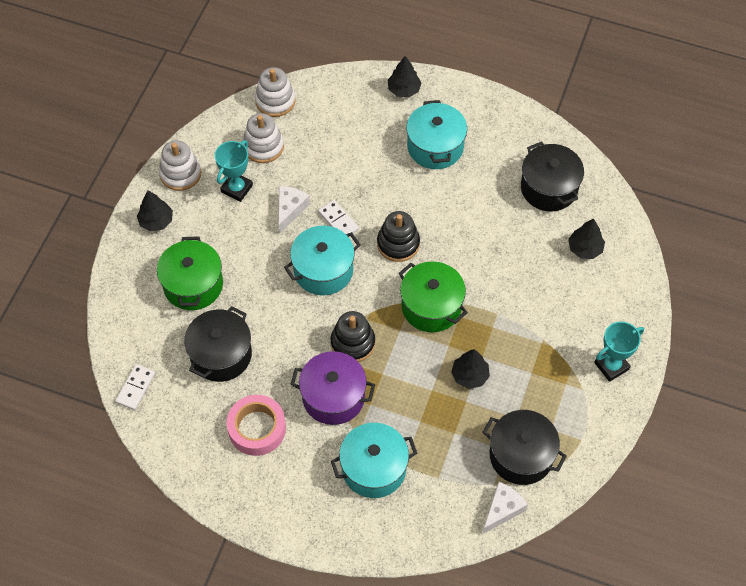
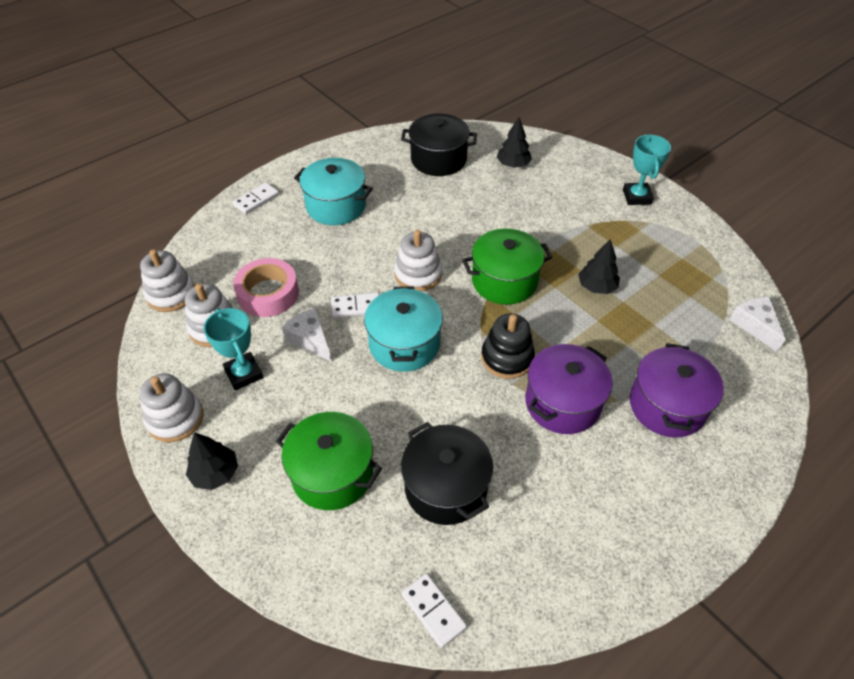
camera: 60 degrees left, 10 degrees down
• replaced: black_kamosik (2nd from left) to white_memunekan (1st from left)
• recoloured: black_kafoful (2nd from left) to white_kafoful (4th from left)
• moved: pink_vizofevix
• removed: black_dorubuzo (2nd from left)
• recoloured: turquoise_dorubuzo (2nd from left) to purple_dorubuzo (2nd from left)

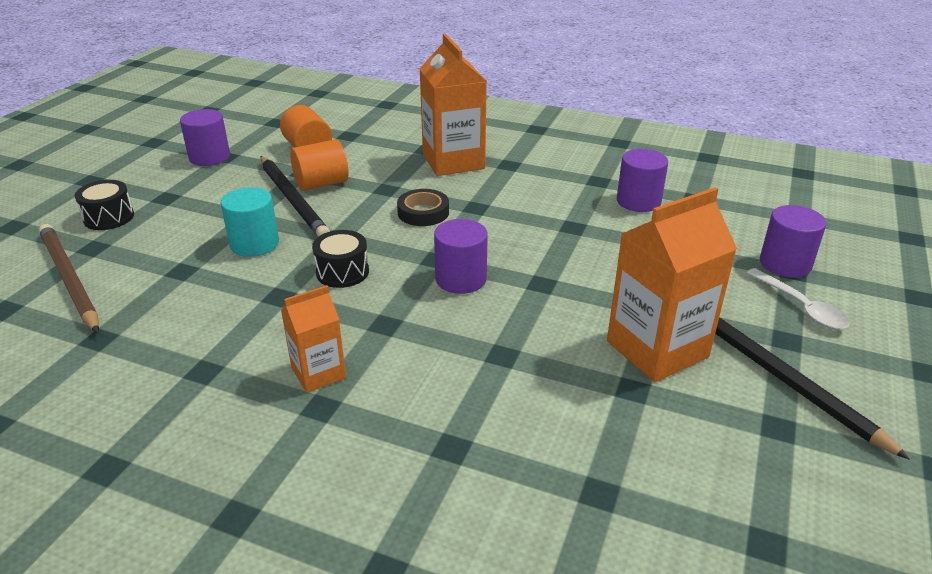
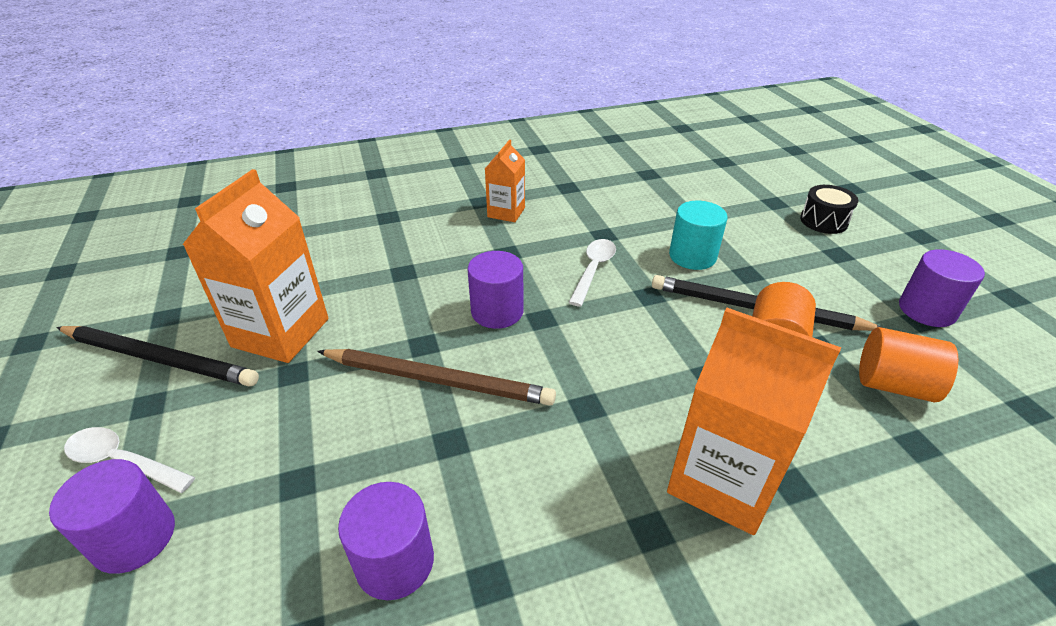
camera: 140 degrees right, 5 degrees up
• removed: black_vizofevix
• moved: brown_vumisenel
• replaced: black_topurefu (2nd from left) to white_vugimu (2nd from left)

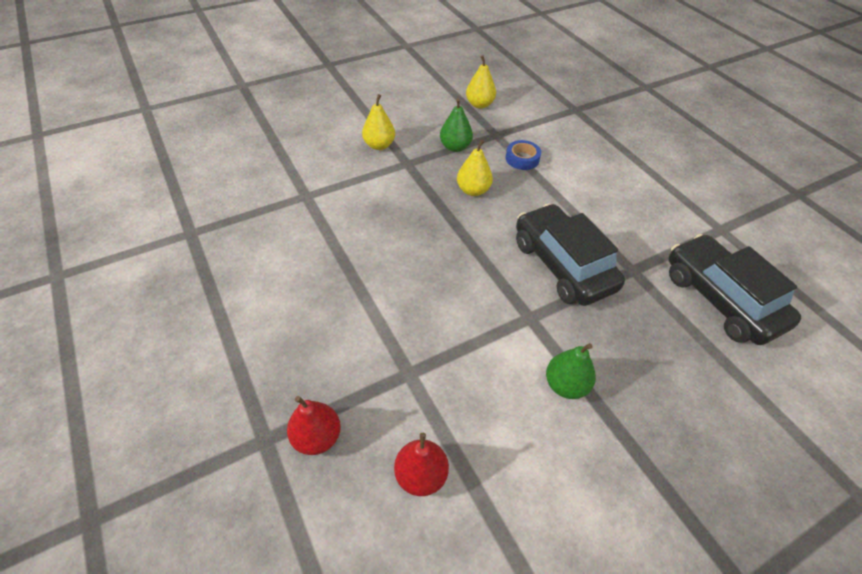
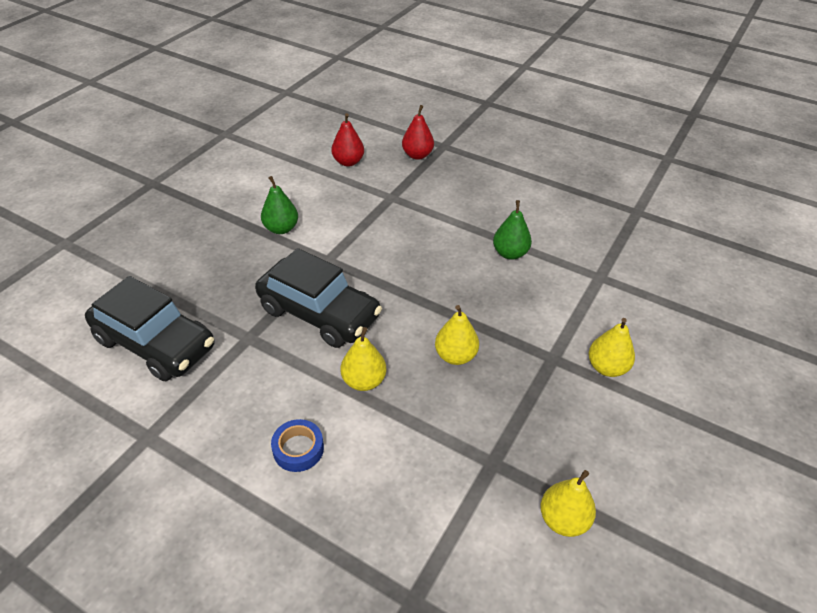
camera: 150 degrees right, 5 degrees down
• moved: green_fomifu (1st from left in the first image) to green_fomifu (2nd from left)
• moved: blue_vizofevix
• added: yellow_fomifu (1st from left)

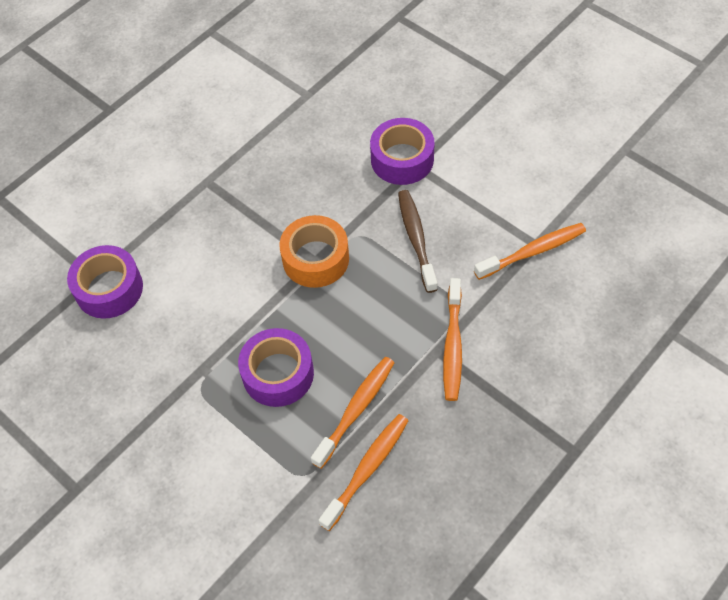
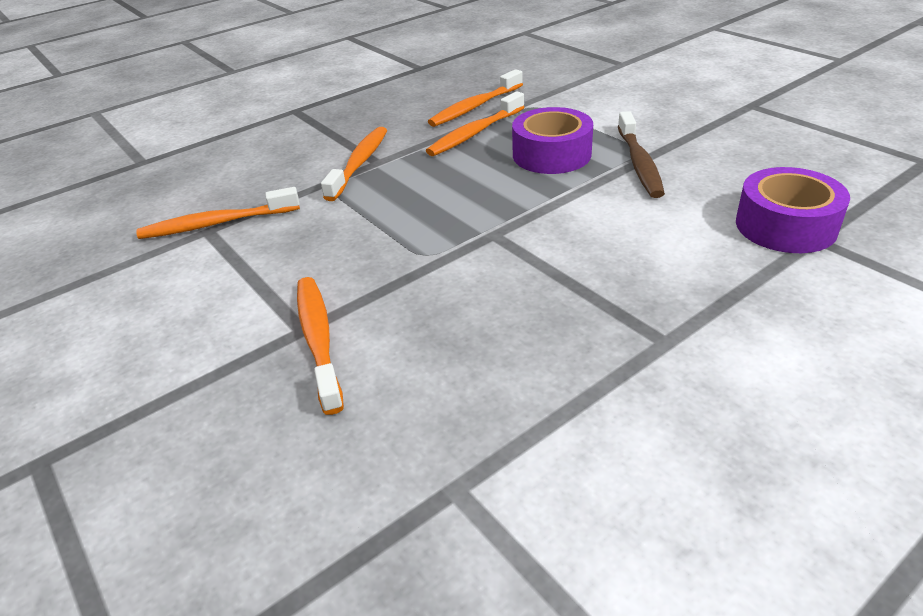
camera: 170 degrees left, 20 degrees down
• replaced: purple_vizofevix (3rd from left) to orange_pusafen (2nd from left)
• moved: brown_pusafen
• removed: orange_vizofevix

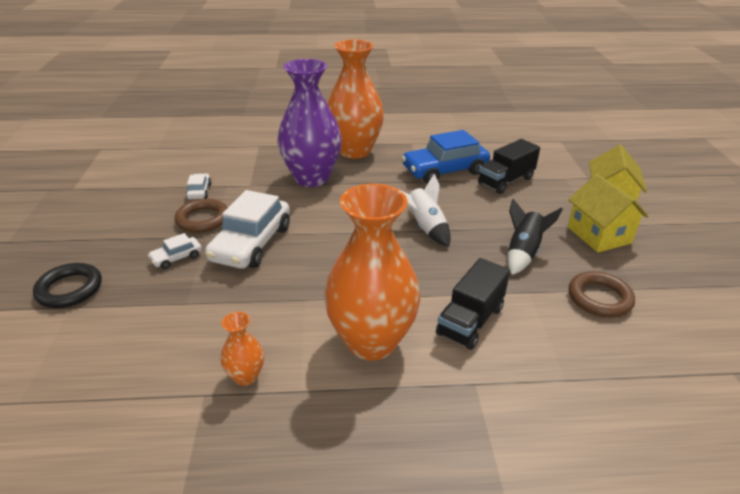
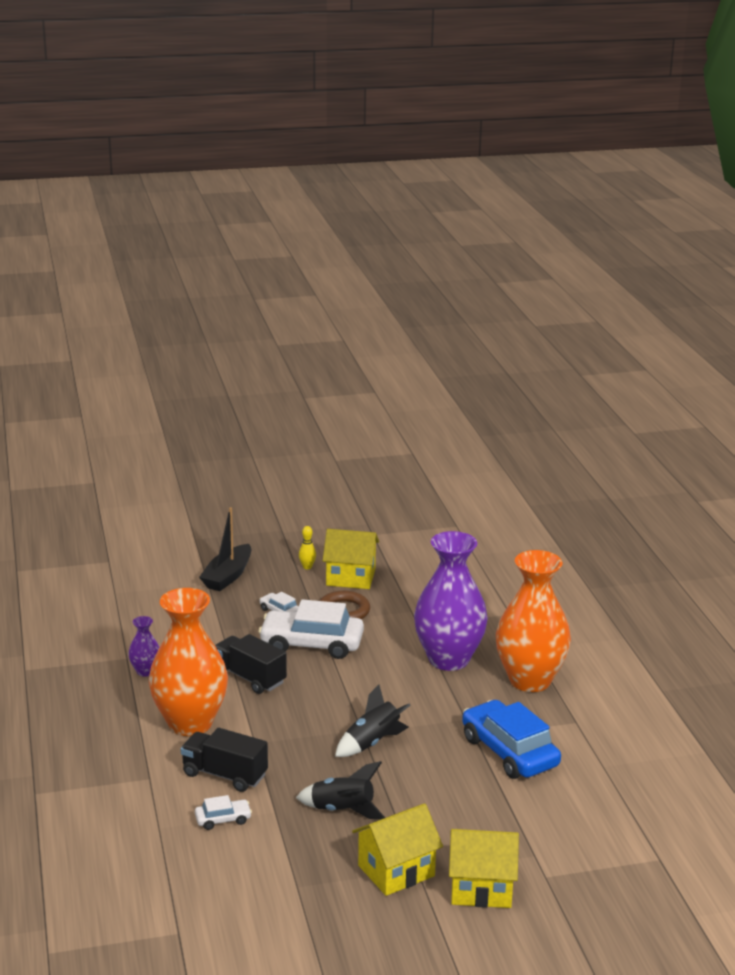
camera: 80 degrees right, 10 degrees down
• moved: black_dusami (2nd from left)
• moved: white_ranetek (2nd from left in the first image) to white_ranetek (1st from left)
• recoloured: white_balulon to black_balulon (2nd from left)
• replaced: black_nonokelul to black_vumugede
• removed: brown_nonokelul (2nd from left)
• recoloured: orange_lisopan (1st from left) to purple_lisopan (1st from left)
• added: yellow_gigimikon
• added: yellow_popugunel (1st from left)

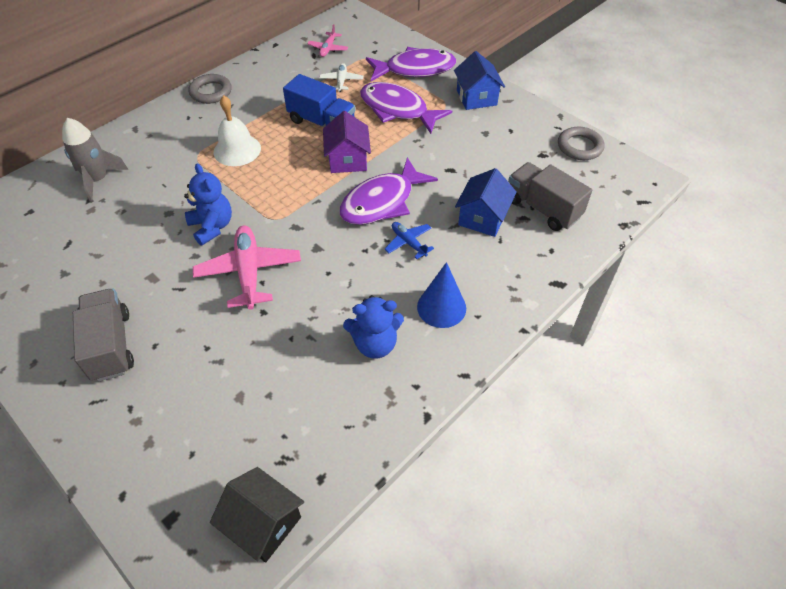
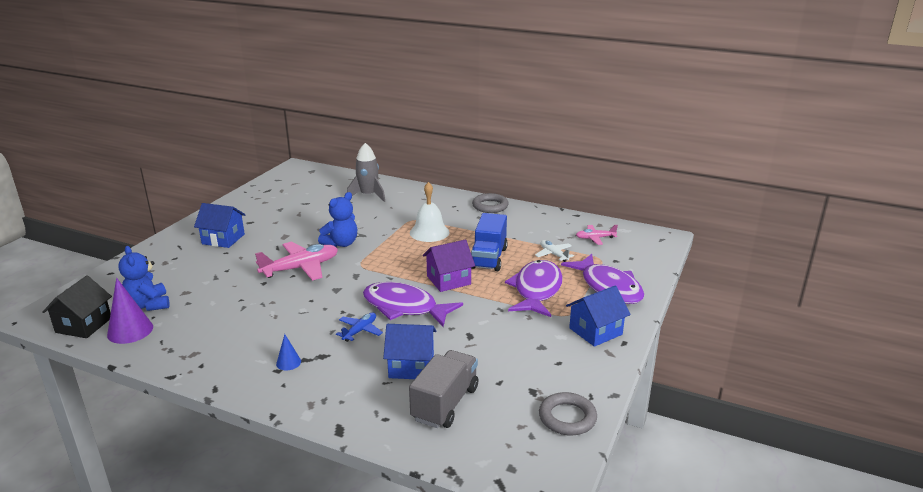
camera: 70 degrees right, 25 degrees down
• turned: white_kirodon 105 degrees counterclockwise
• resized: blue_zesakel x0.53
• replaced: grey_dusami (1st from left) to blue_popugunel (1st from left)
• moved: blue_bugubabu (2nd from left in the first image) to blue_bugubabu (1st from left)
• added: purple_zesakel

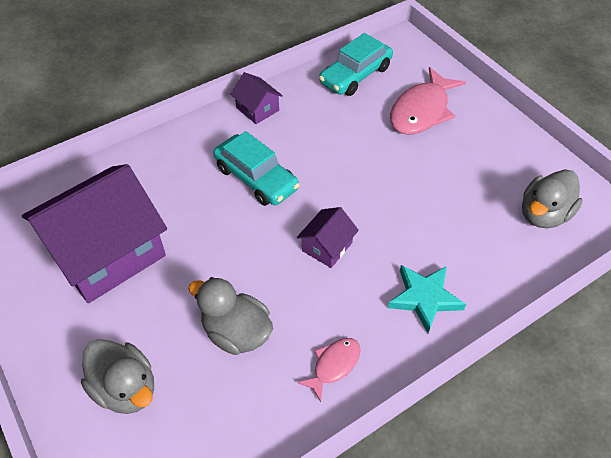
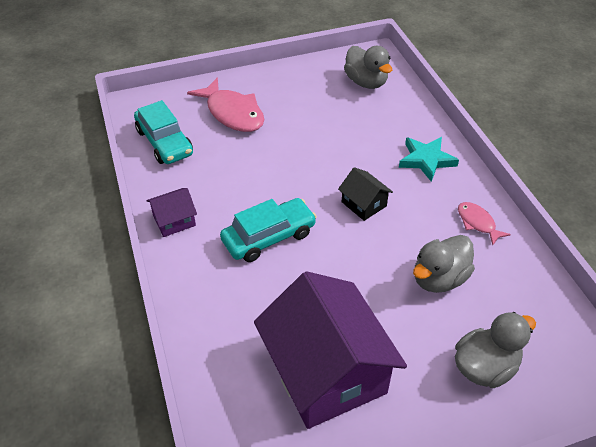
camera: 75 degrees left, 5 degrees down
• recoloured: purple_popugunel (3rd from left) to black_popugunel

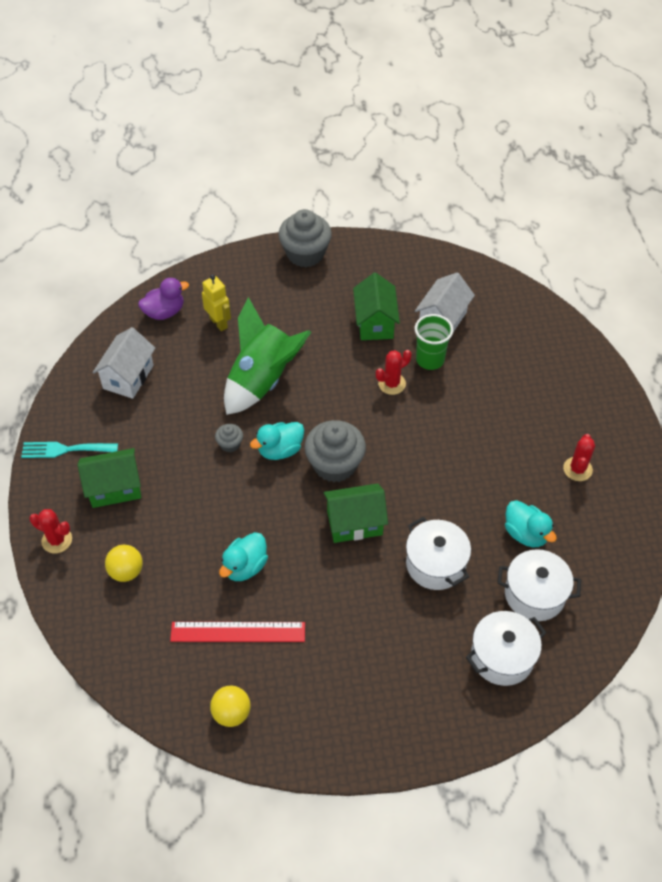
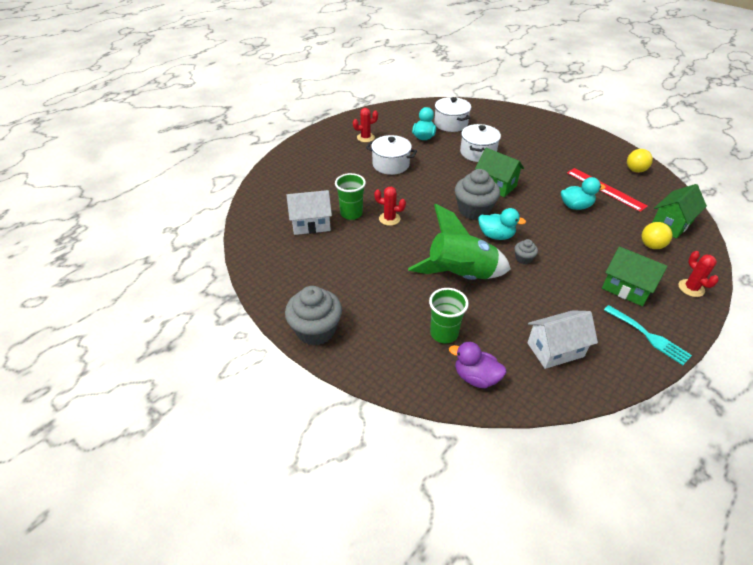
camera: 130 degrees left, 10 degrees down
• moved: green_popugunel (3rd from left)
• replaced: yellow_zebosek to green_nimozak (2nd from left)
• moved: white_dorubuzo (2nd from left in the first image) to white_dorubuzo (1st from left)

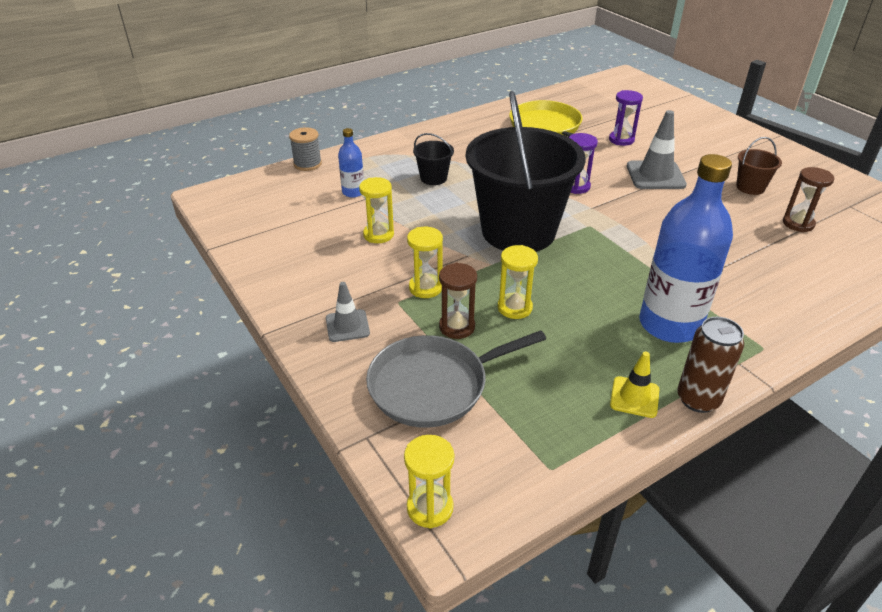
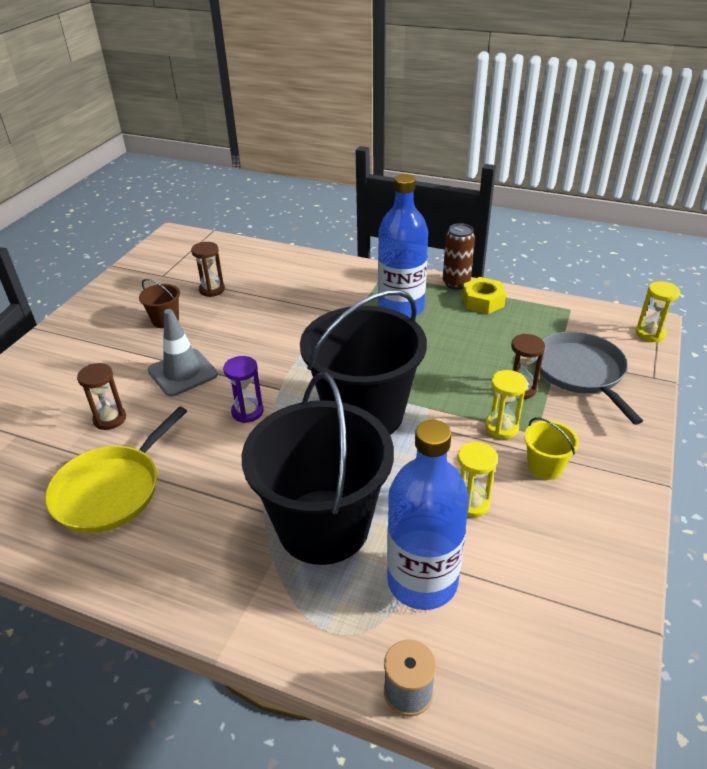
camera: 125 degrees left, 0 degrees up
• recoloured: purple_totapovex (2nd from left) to brown_totapovex (1st from left)
• resized: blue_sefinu (1st from left in the first image) x2.14
• resized: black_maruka (1st from left) x2.49
• removed: yellow_totapovex (4th from left)
• removed: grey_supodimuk (1st from left)
• turned: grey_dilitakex 135 degrees counterclockwise
• replaced: yellow_supodimuk to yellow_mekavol
• added: yellow_maruka

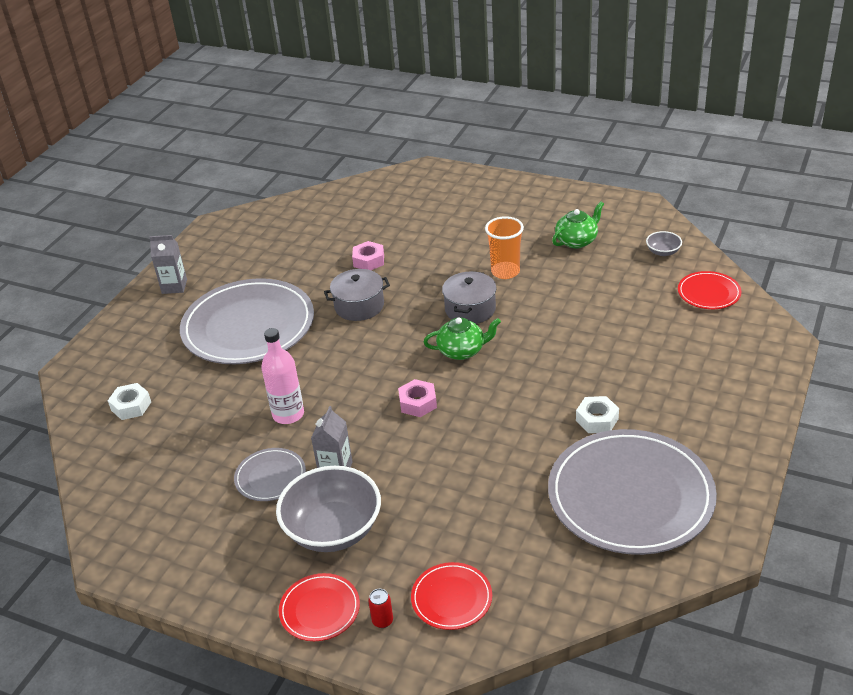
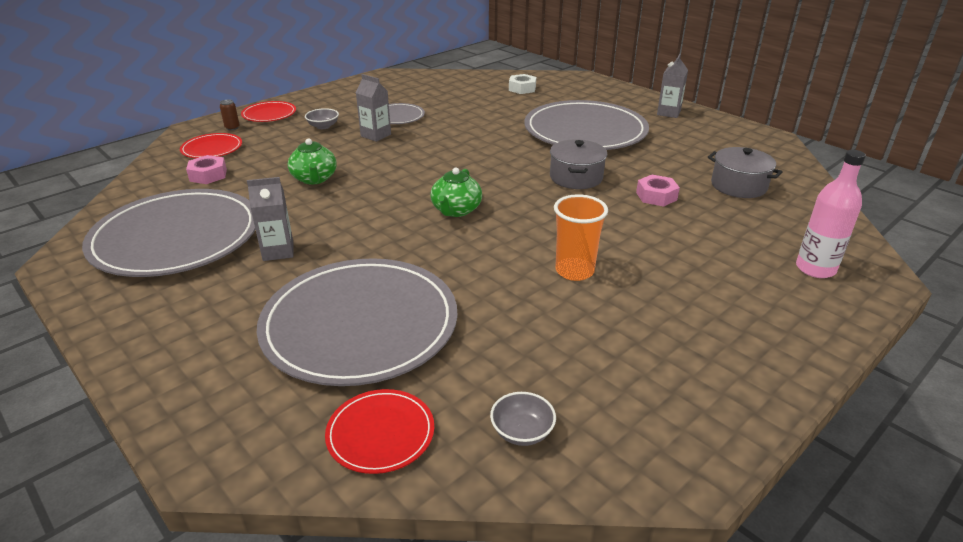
camera: 110 degrees right, 5 degrees down
• moved: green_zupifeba (2nd from left in the first image) to green_zupifeba (1st from left)
• moved: grey_dorubuzo (2nd from left)
• moved: pink_sefinu
• moved: pink_mekavol (2nd from left in the first image) to pink_mekavol (1st from left)
• replaced: white_mekavol (2nd from left) to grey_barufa (1st from left)
• resized: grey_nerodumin (1st from left) x0.44
• recoloured: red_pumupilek to brown_pumupilek
• added: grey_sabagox (2nd from left)

